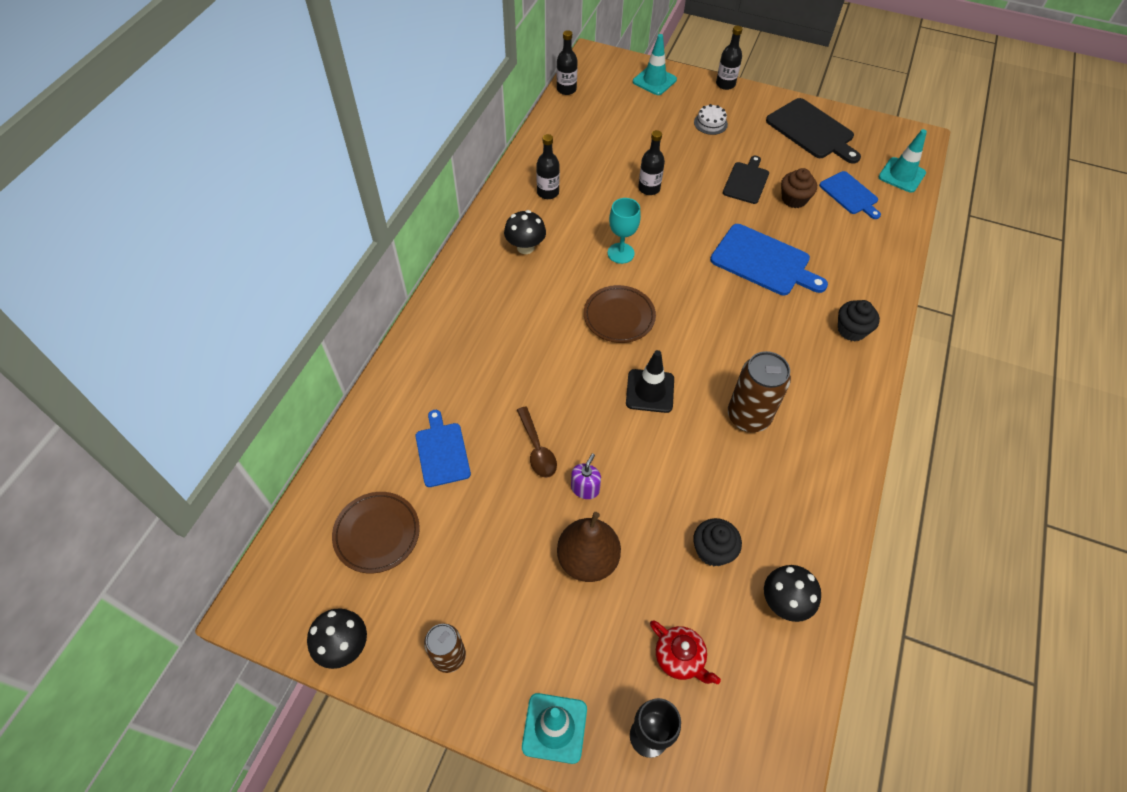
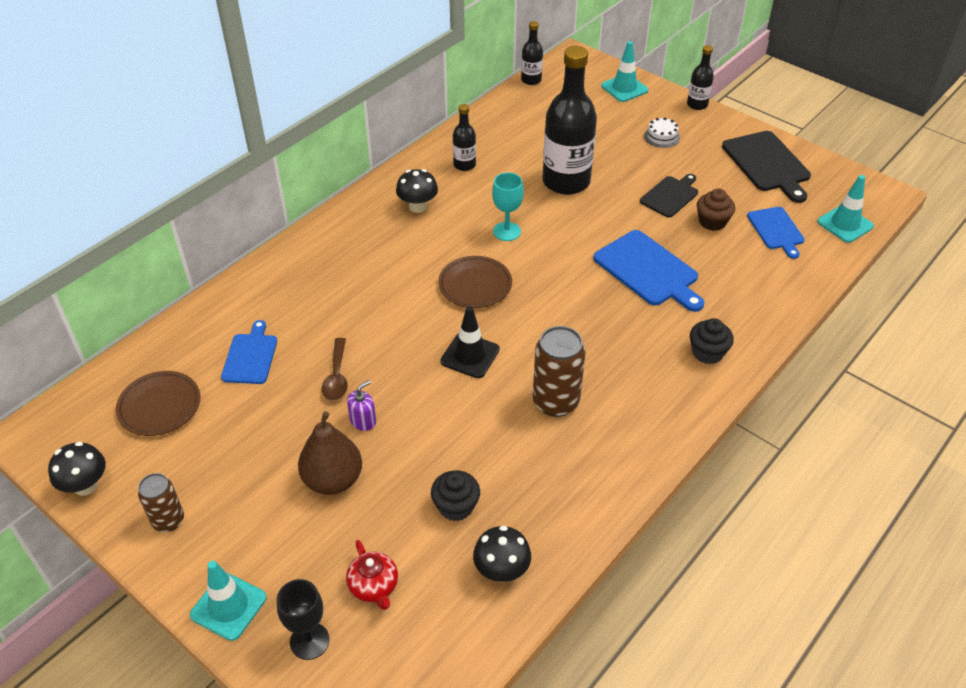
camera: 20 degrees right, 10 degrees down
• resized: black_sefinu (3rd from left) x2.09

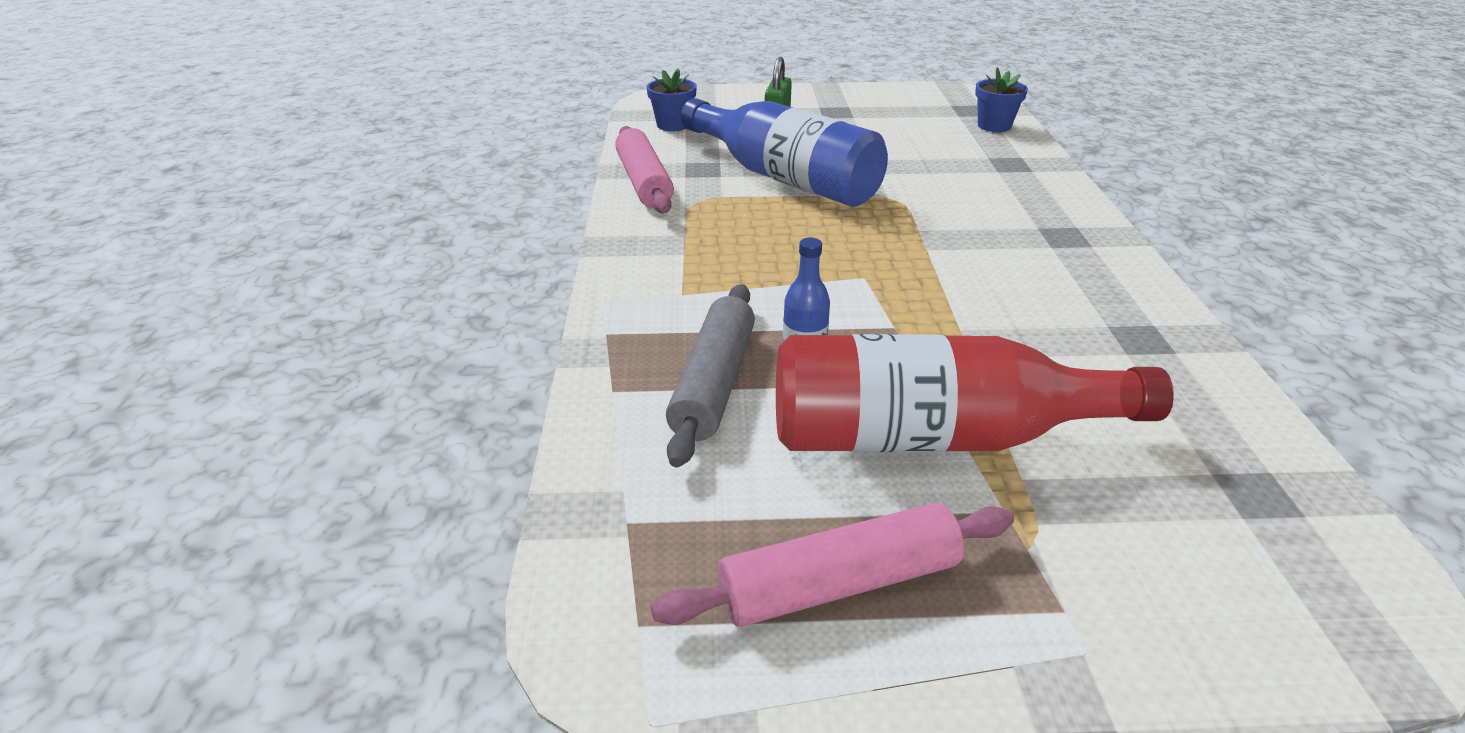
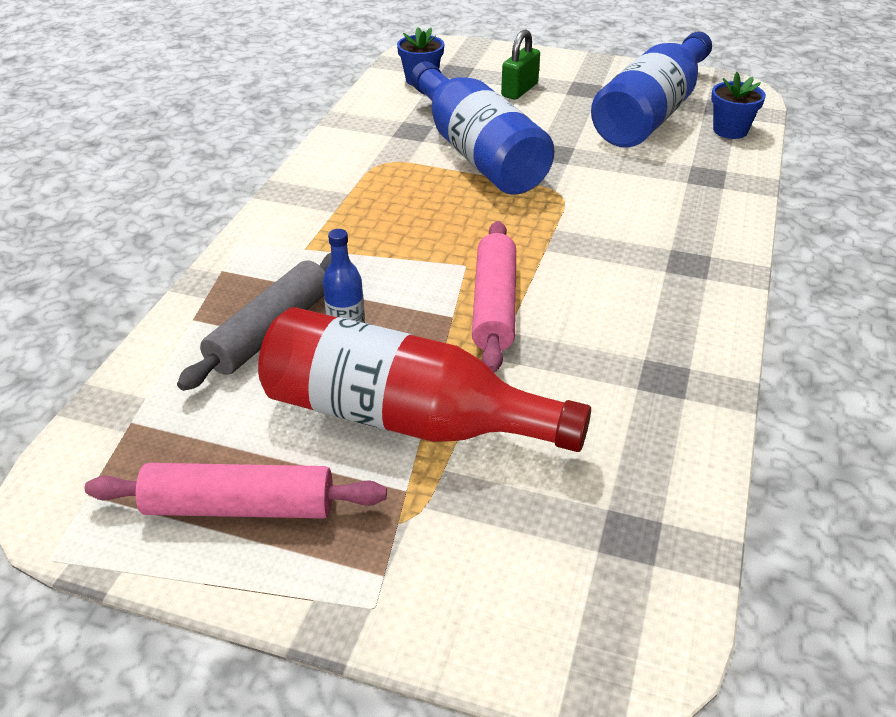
camera: 20 degrees right, 5 degrees up
• moved: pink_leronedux (1st from left in the first image) to pink_leronedux (2nd from left)
• added: blue_sefinu (3rd from left)

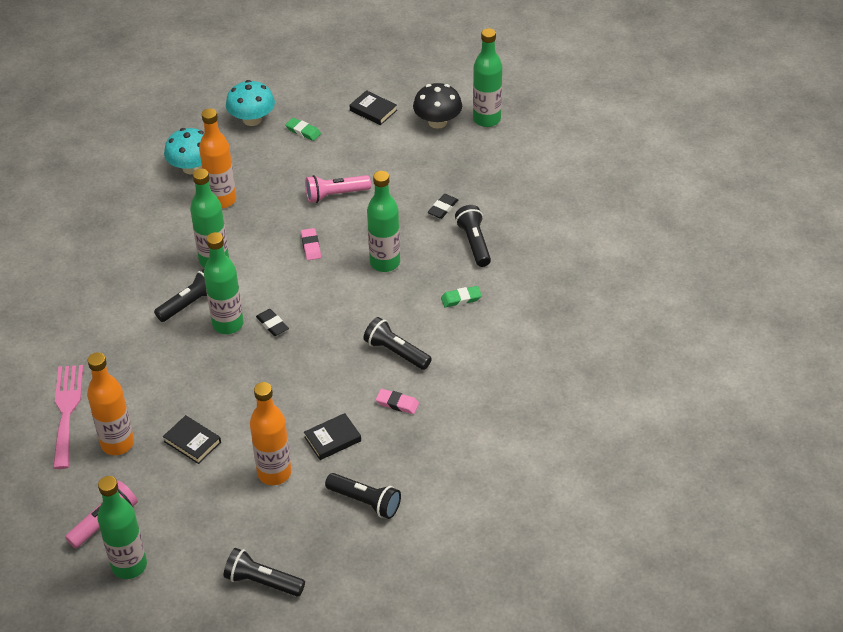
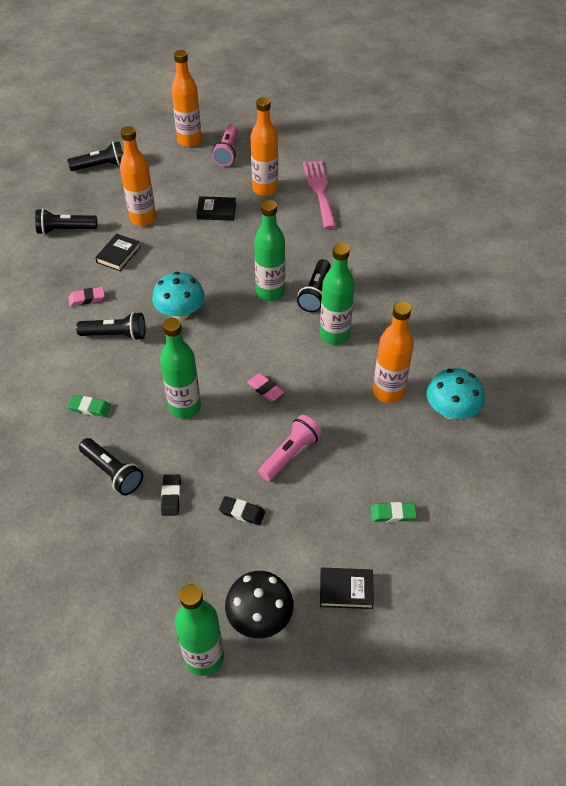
camera: 145 degrees right, 5 degrees up
• moved: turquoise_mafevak (2nd from left in the first image) to turquoise_mafevak (1st from left)
• turned: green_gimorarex (2nd from left in the first image) 60 degrees clockwise
• moved: black_gimorarex (1st from left in the first image) to black_gimorarex (2nd from left)
• turned: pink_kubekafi 150 degrees counterclockwise
• recoloured: green_sefinu (1st from left) to orange_sefinu (2nd from left)

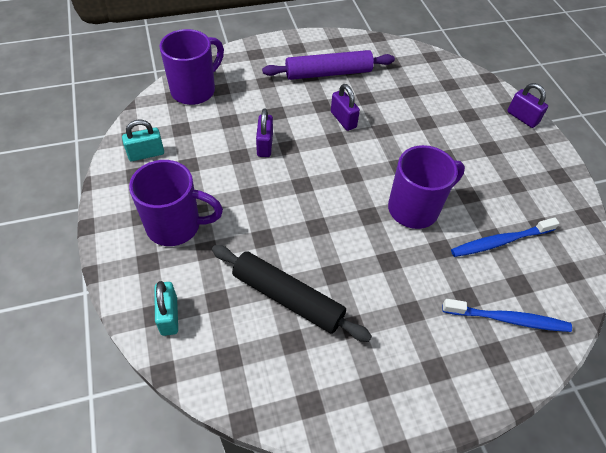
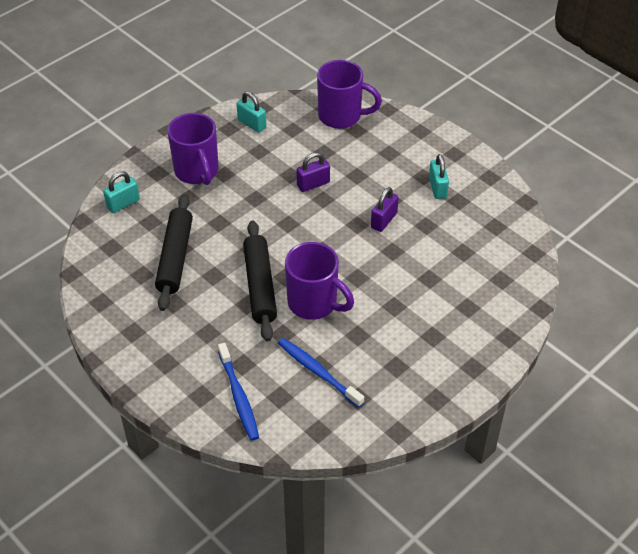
camera: 65 degrees right, 5 degrees down
• replaced: purple_leronedux to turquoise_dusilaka (3rd from left)
• removed: purple_dusilaka (3rd from left)
• added: black_leronedux (2nd from left)

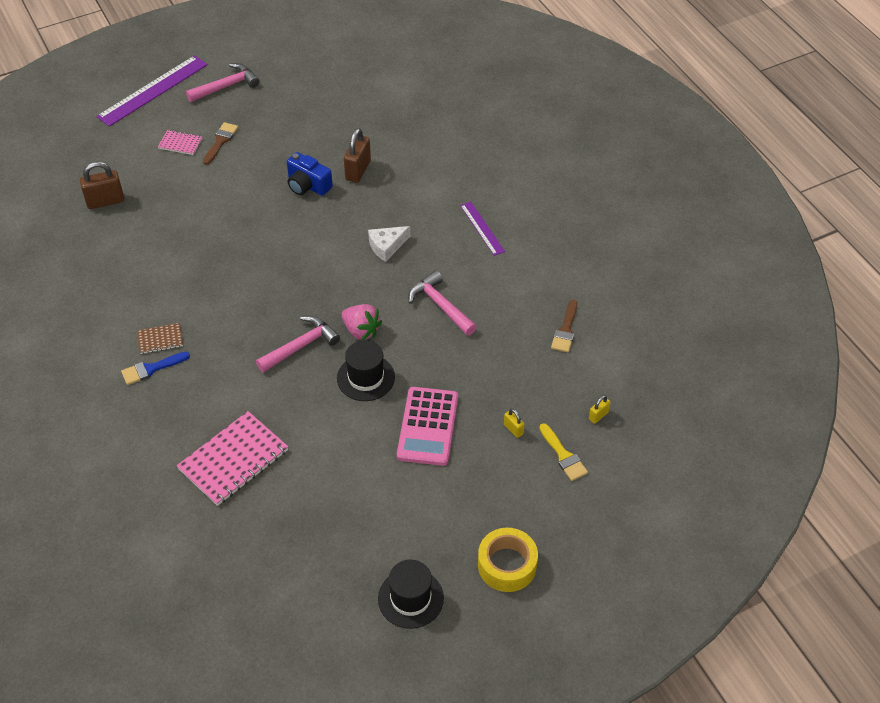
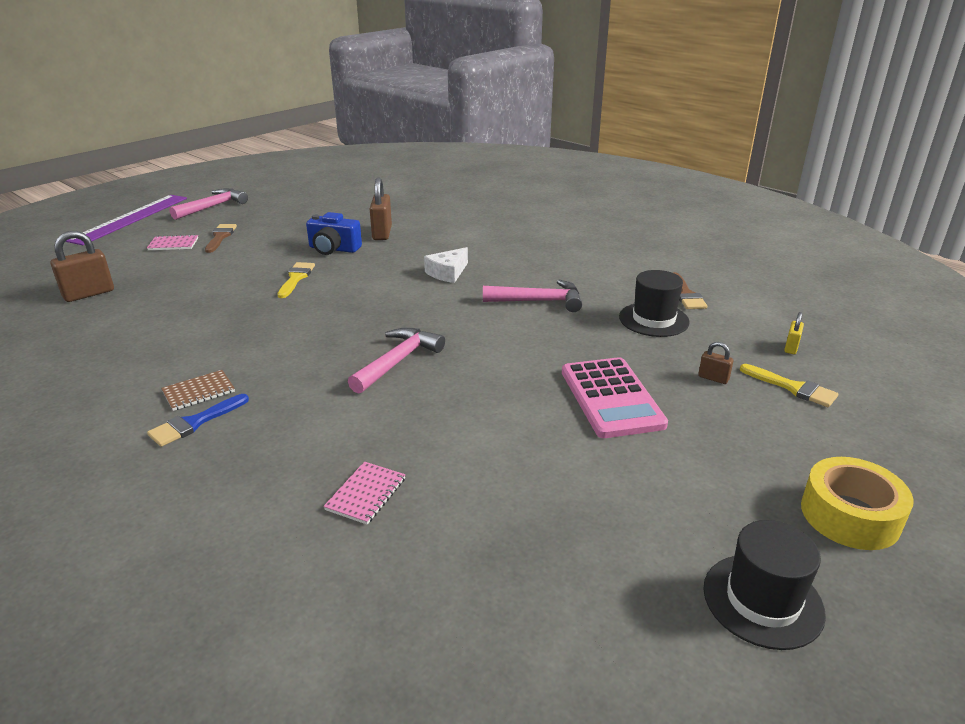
camera: 20 degrees left, 20 degrees down
• removed: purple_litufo (2nd from left)
• turned: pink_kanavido (3rd from left) 150 degrees clockwise
• removed: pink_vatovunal
• moved: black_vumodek (1st from left)
• recoloured: yellow_dusilaka (1st from left) to brown_dusilaka (3rd from left)
• resized: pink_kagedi (2nd from left) x0.50
• added: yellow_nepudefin (1st from left)

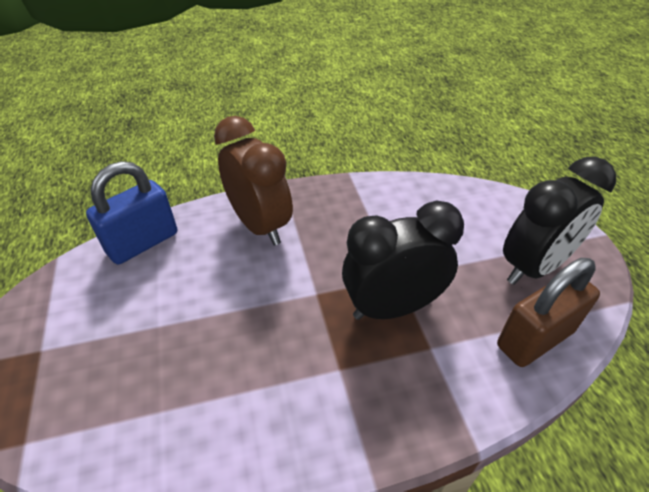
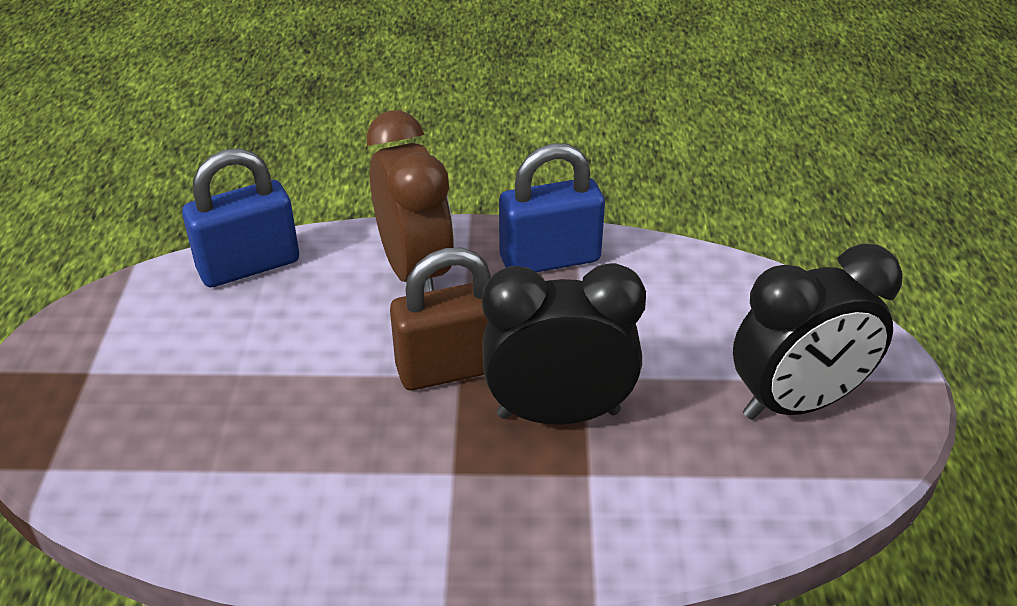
camera: 15 degrees right, 5 degrees down
• moved: brown_dusilaka
• added: blue_dusilaka (2nd from left)

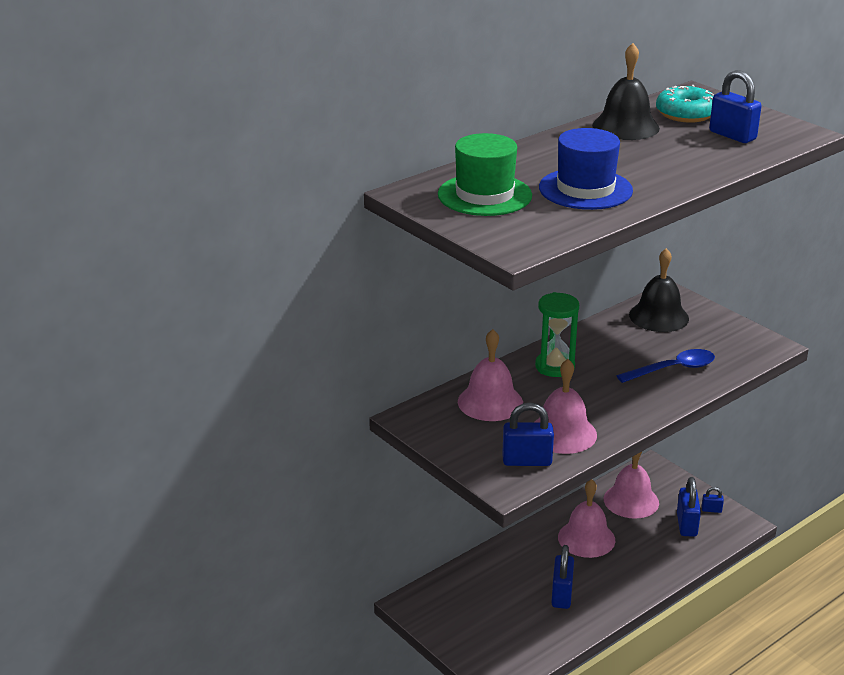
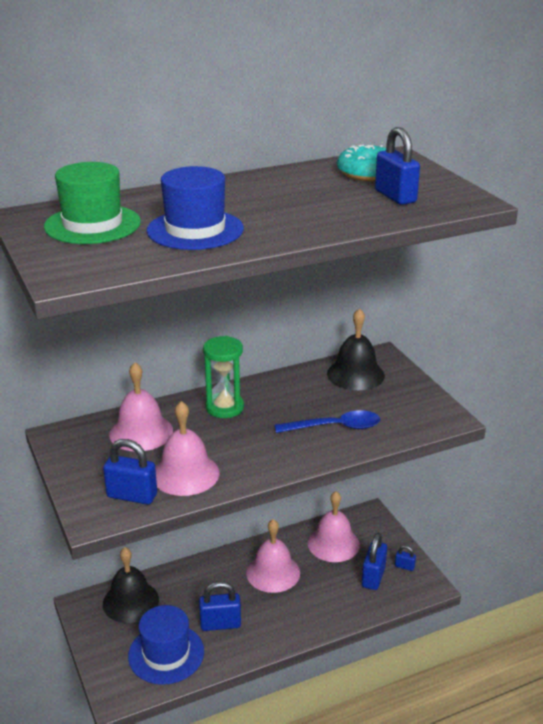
camera: 15 degrees right, 0 degrees up
• moved: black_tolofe (1st from left)
• turned: blue_dusilaka (2nd from left) 60 degrees clockwise
• added: blue_vumodek (1st from left)

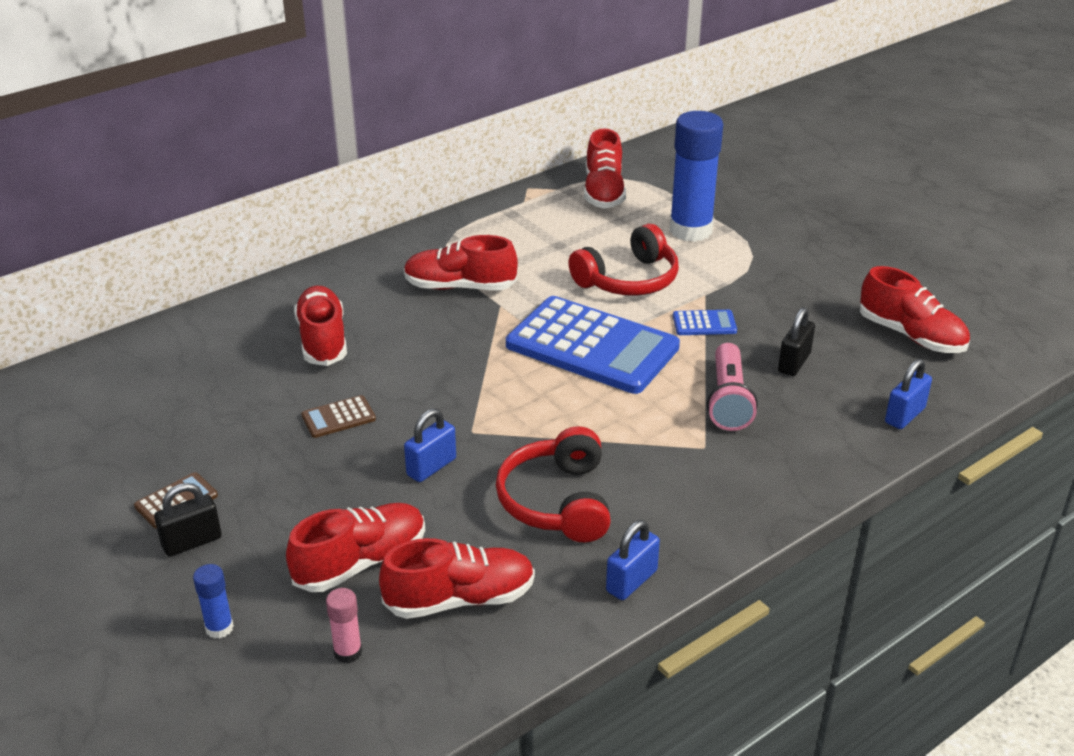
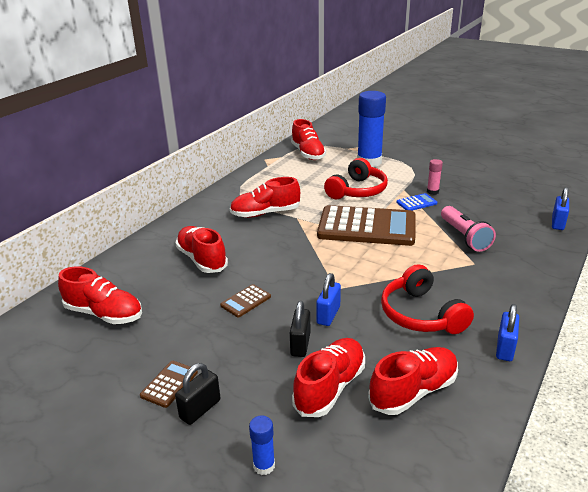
camera: 20 degrees left, 5 degrees down
• moved: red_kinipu (6th from left in the first image) to red_kinipu (1st from left)
• recoloured: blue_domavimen (1st from left) to brown_domavimen (3rd from left)
• moved: black_dusilaka (2nd from left)
• moved: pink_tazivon

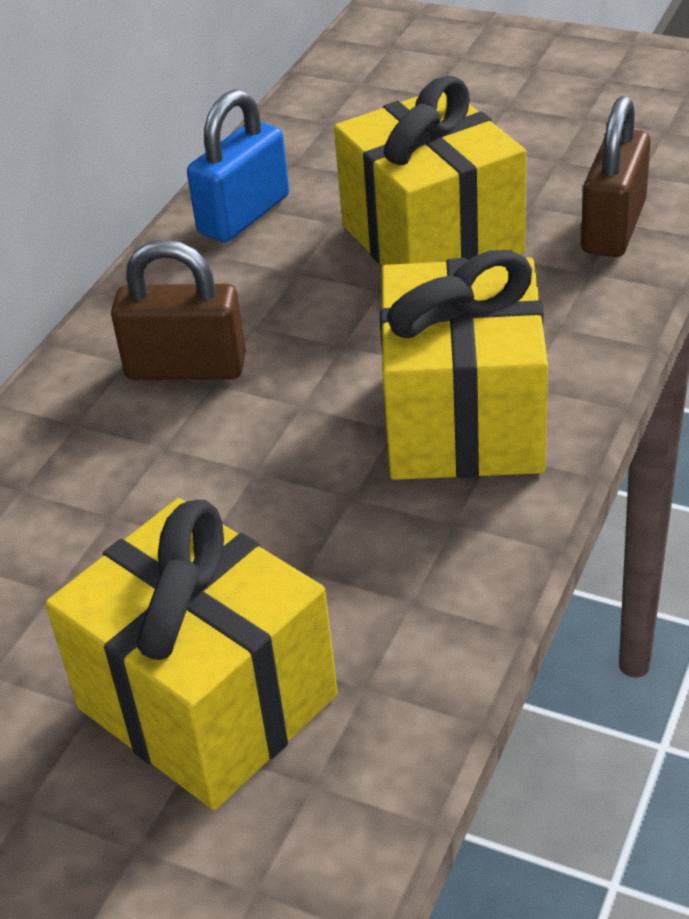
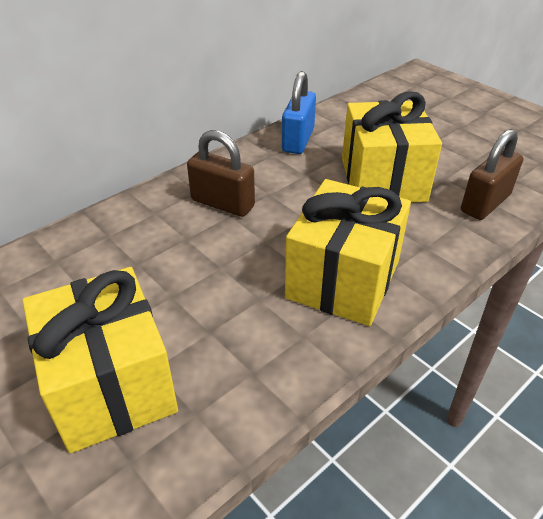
camera: 20 degrees right, 0 degrees up
• turned: blue_dusilaka 45 degrees counterclockwise

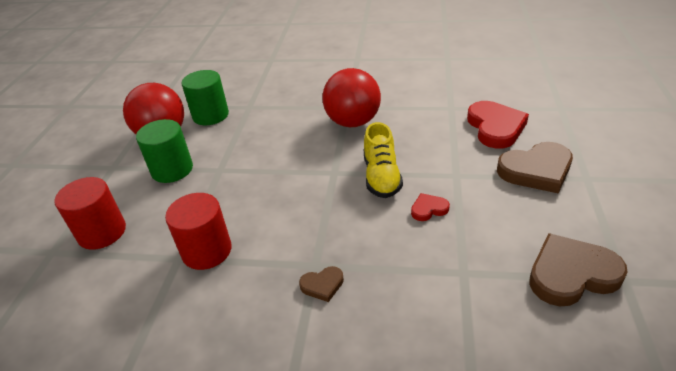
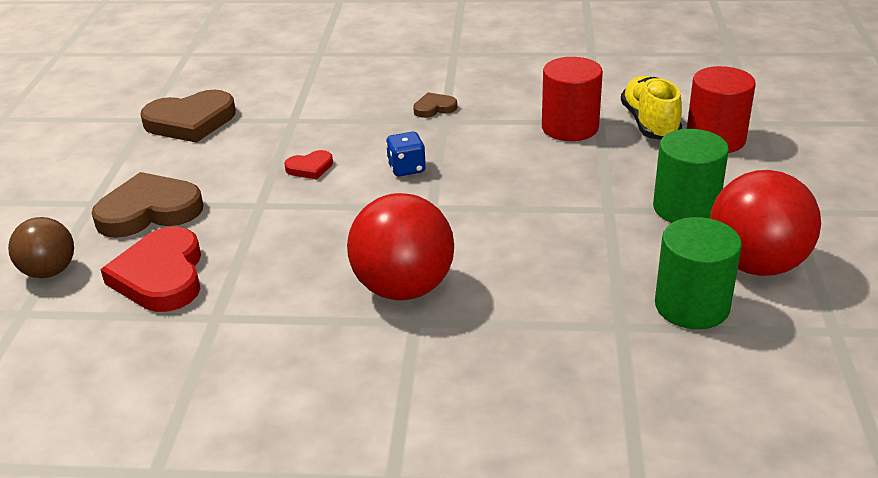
camera: 175 degrees right, 5 degrees down
• moved: yellow_kinipu
• added: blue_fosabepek
• added: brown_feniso

